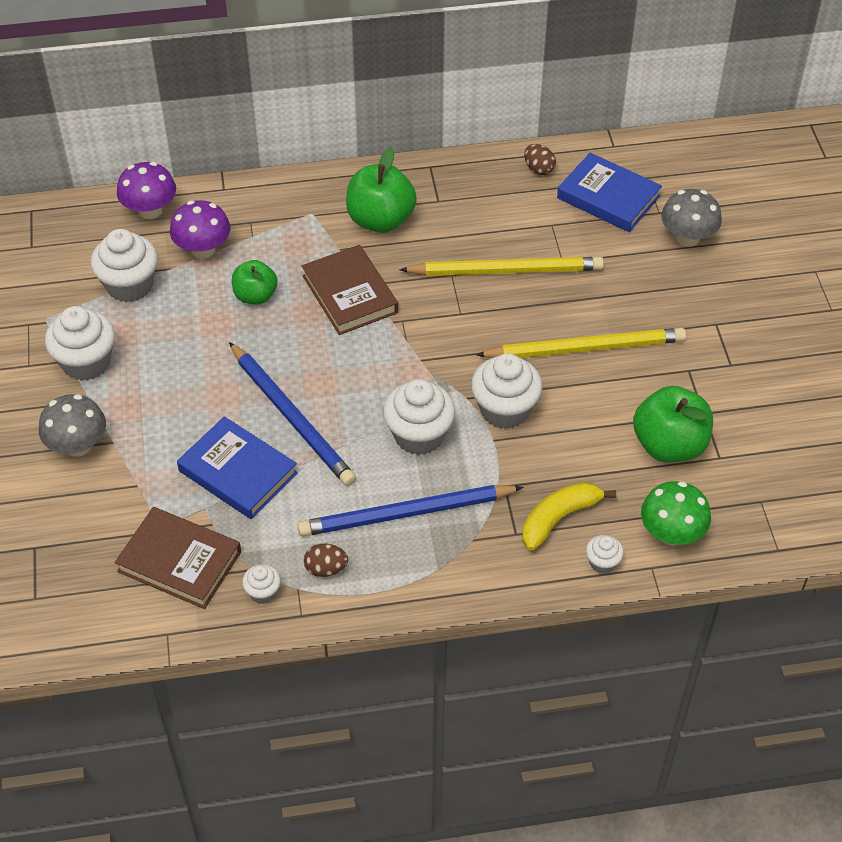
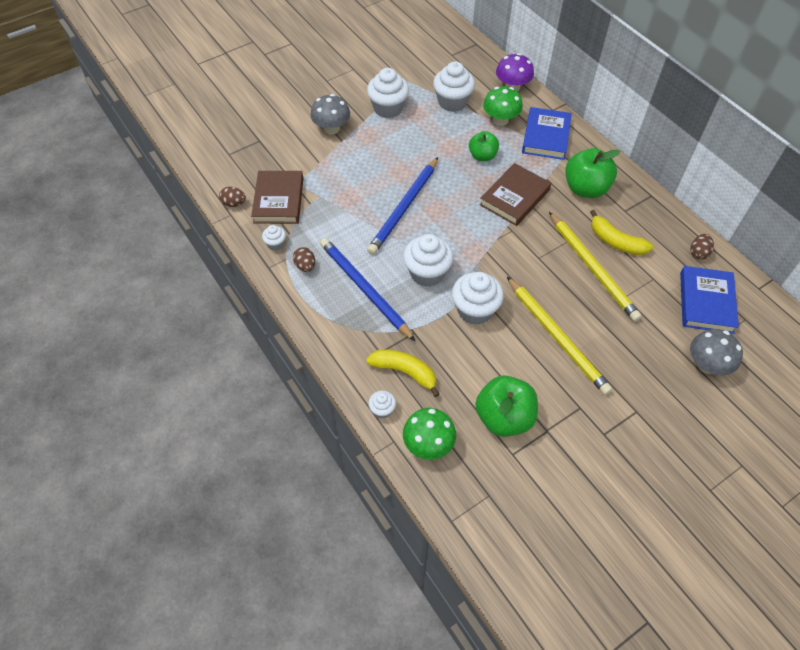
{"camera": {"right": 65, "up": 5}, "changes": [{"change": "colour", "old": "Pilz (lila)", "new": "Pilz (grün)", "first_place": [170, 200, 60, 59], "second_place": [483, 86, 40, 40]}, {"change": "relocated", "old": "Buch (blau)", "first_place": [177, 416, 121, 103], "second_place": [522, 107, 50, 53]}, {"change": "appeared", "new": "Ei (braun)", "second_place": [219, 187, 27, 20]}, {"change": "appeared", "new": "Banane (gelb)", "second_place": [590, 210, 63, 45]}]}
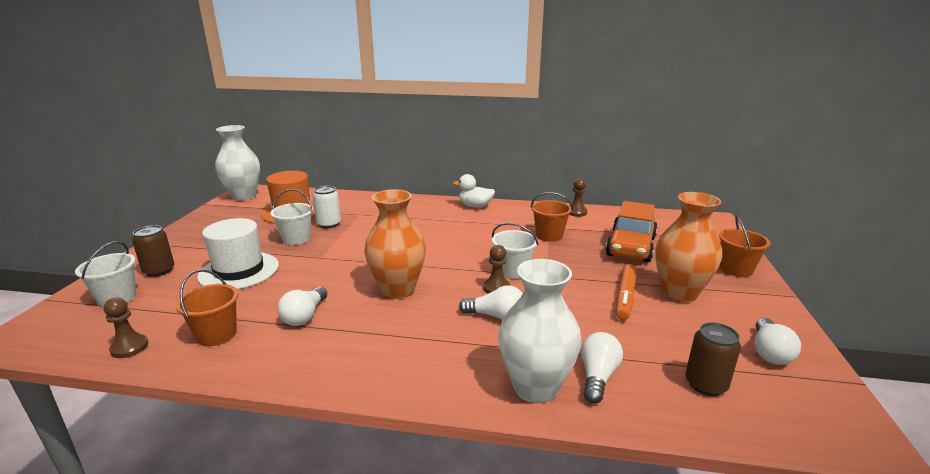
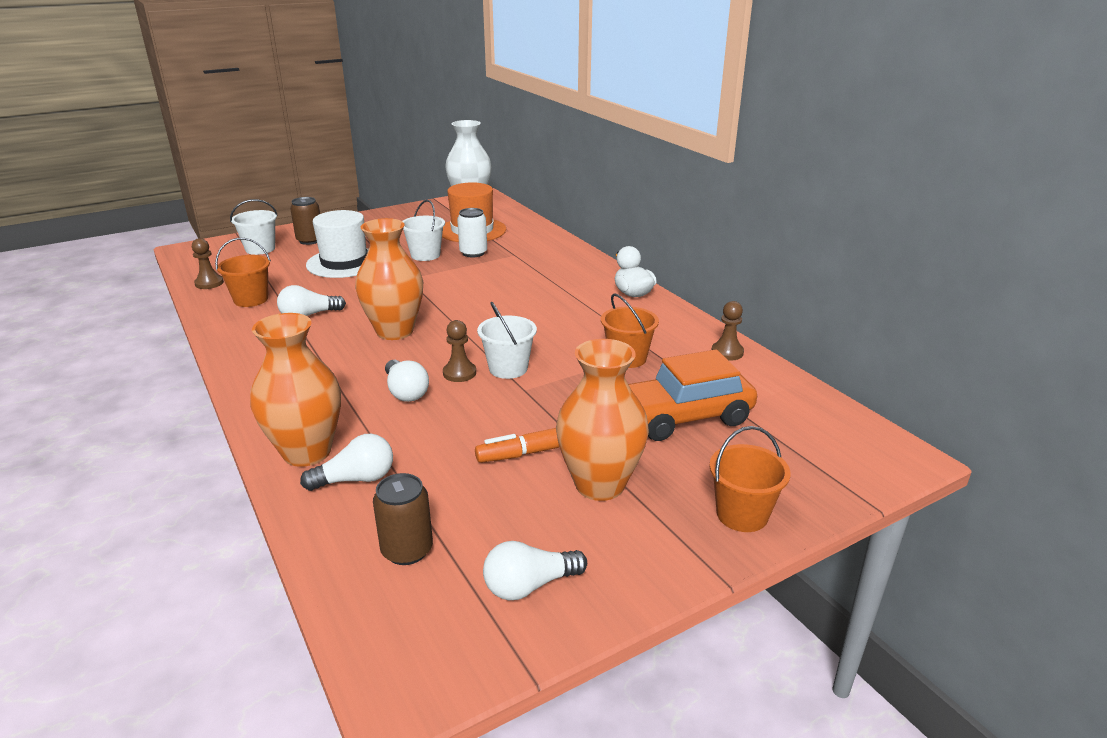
{"camera": {"right": 50, "up": 5}, "changes": [{"change": "colour", "old": "Vase (weiß)", "new": "Vase (orange)", "first_place": [498, 259, 83, 144], "second_place": [250, 313, 91, 154]}]}
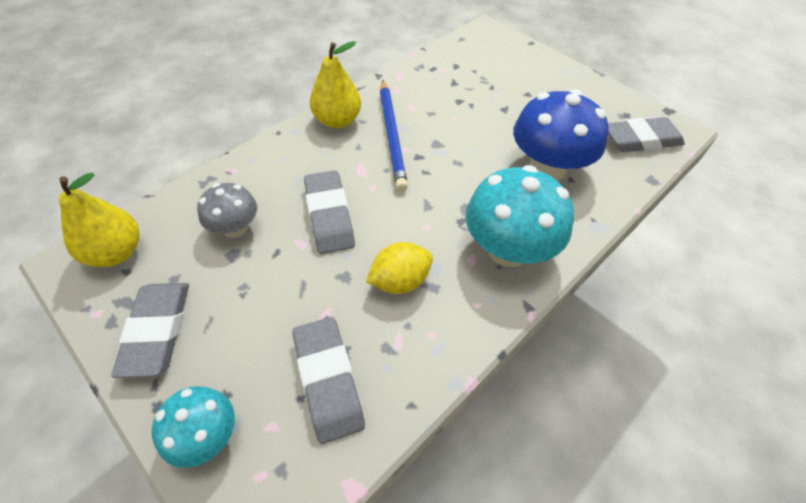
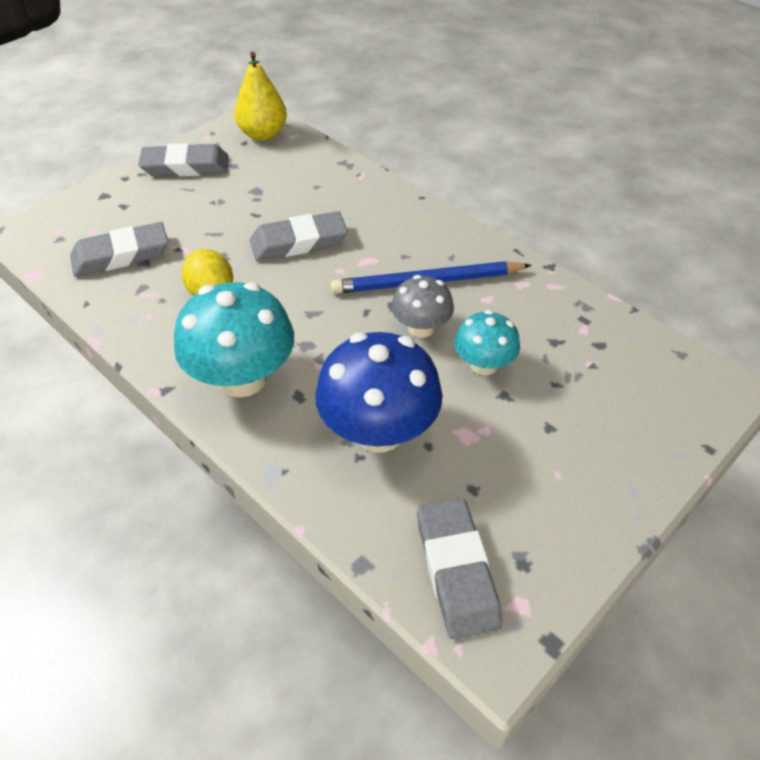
{"camera": {"right": 90, "up": -5}, "changes": [{"change": "missing", "old": "Birne (gelb)", "first_place": [310, 41, 51, 87]}, {"change": "relocated", "old": "Pilz (grau)", "first_place": [197, 183, 60, 55], "second_place": [391, 275, 63, 63]}, {"change": "relocated", "old": "Pilz (türkis)", "first_place": [152, 386, 83, 82], "second_place": [454, 310, 66, 65]}]}
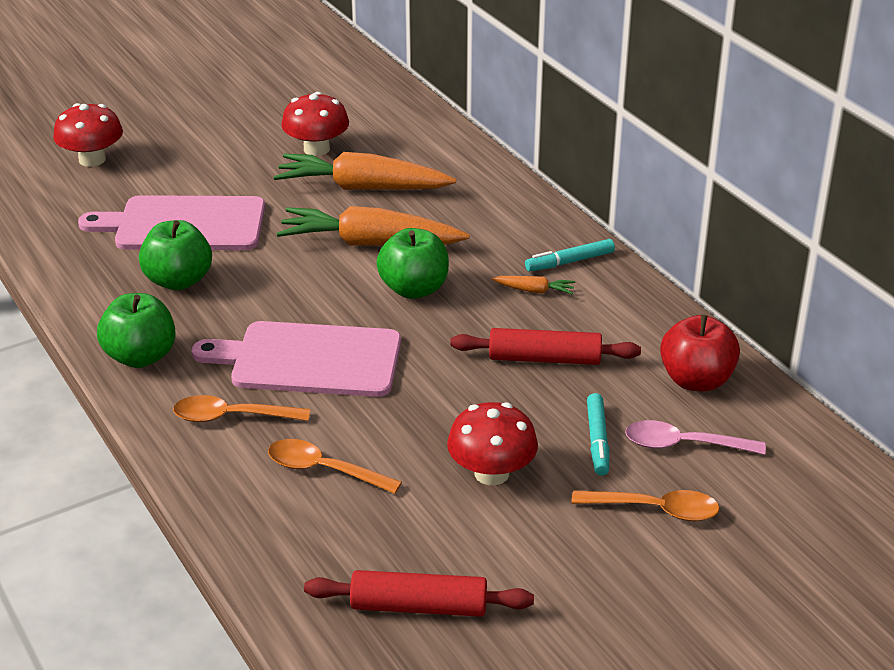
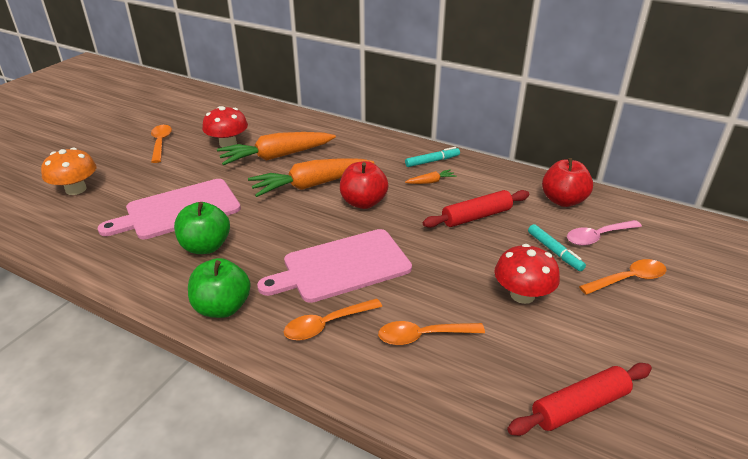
{"camera": {"right": -30, "up": 0}, "changes": [{"change": "colour", "old": "Pilz (rot)", "new": "Pilz (orange)", "first_place": [53, 103, 70, 64], "second_place": [41, 148, 55, 47]}, {"change": "colour", "old": "Apfel (grün)", "new": "Apfel (rot)", "first_place": [376, 228, 73, 71], "second_place": [340, 161, 49, 48]}, {"change": "spun", "old": "Filzstift (türkis)", "first_place": [525, 239, 90, 33], "second_place": [405, 147, 55, 20], "degrees": -150}, {"change": "appeared", "new": "Löffel (orange)", "second_place": [151, 125, 21, 38]}]}
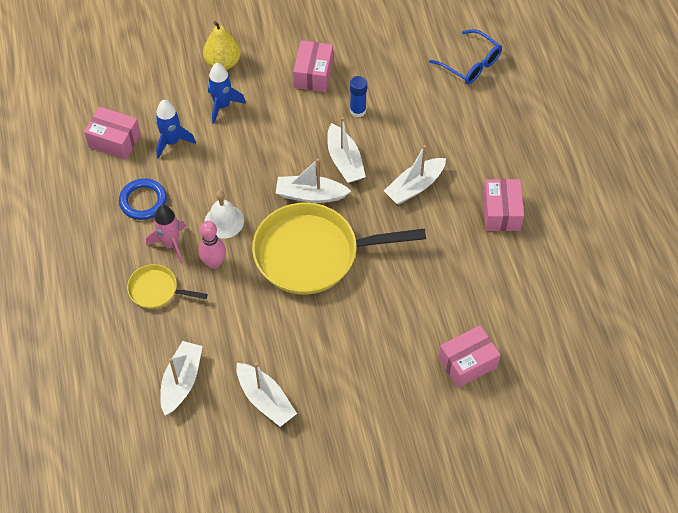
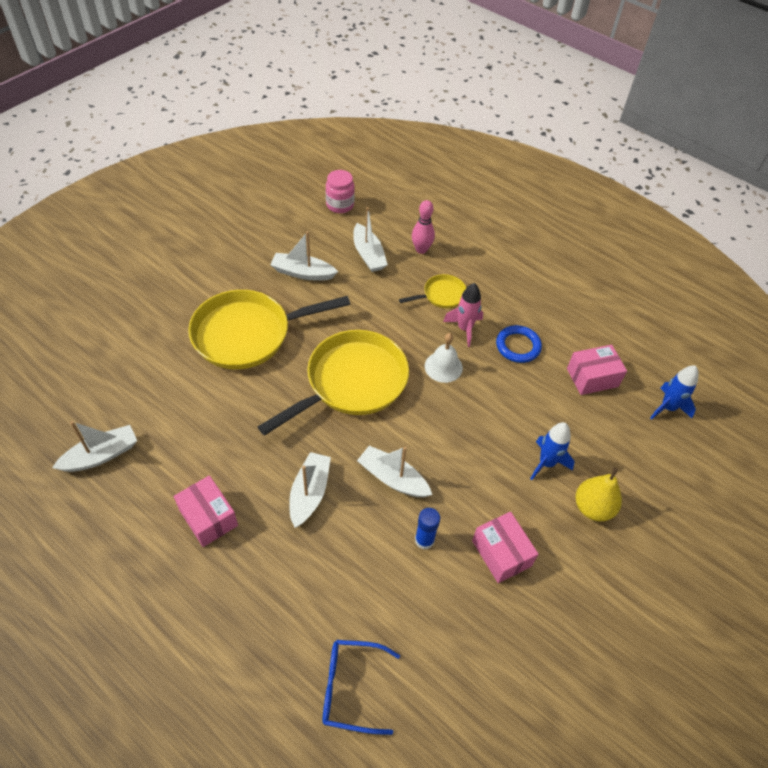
{"camera": {"right": 140, "up": -5}, "changes": [{"change": "relocated", "old": "Rakete (blau)", "first_place": [155, 100, 41, 59], "second_place": [650, 365, 49, 55]}, {"change": "relocated", "old": "Boot (weiß)", "first_place": [276, 159, 75, 44], "second_place": [52, 421, 85, 51]}, {"change": "relocated", "old": "Bowlingkegel (rosa)", "first_place": [198, 221, 28, 48], "second_place": [412, 200, 23, 54]}, {"change": "missing", "old": "Schachtel (rosa)", "first_place": [438, 325, 62, 63]}, {"change": "appeared", "new": "Einmachglas (rosa)", "second_place": [326, 170, 29, 43]}, {"change": "appeared", "new": "Pfanne (gelb)", "second_place": [188, 290, 162, 79]}]}
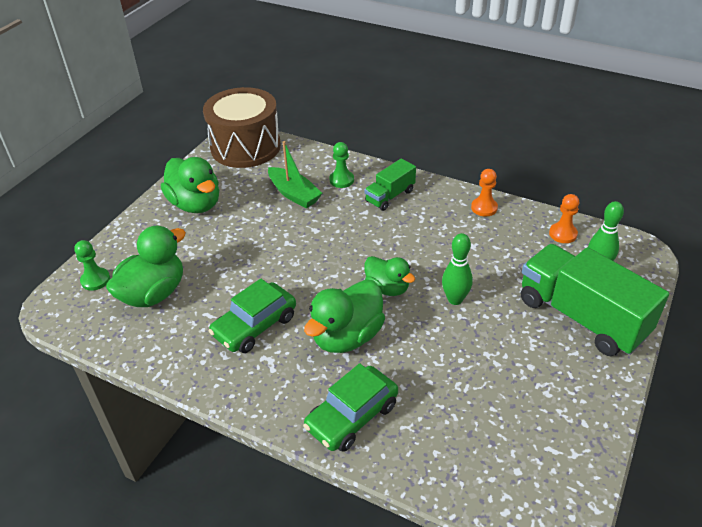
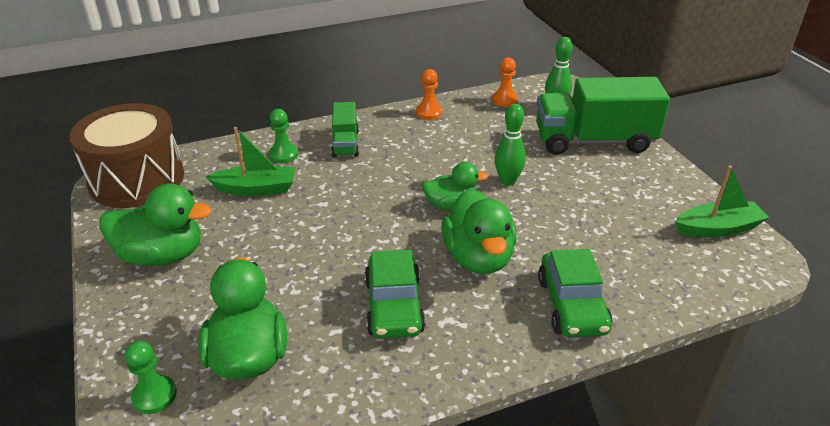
{"camera": {"right": -50, "up": -5}, "changes": [{"change": "appeared", "new": "Boot (grün)", "second_place": [675, 165, 94, 73]}]}
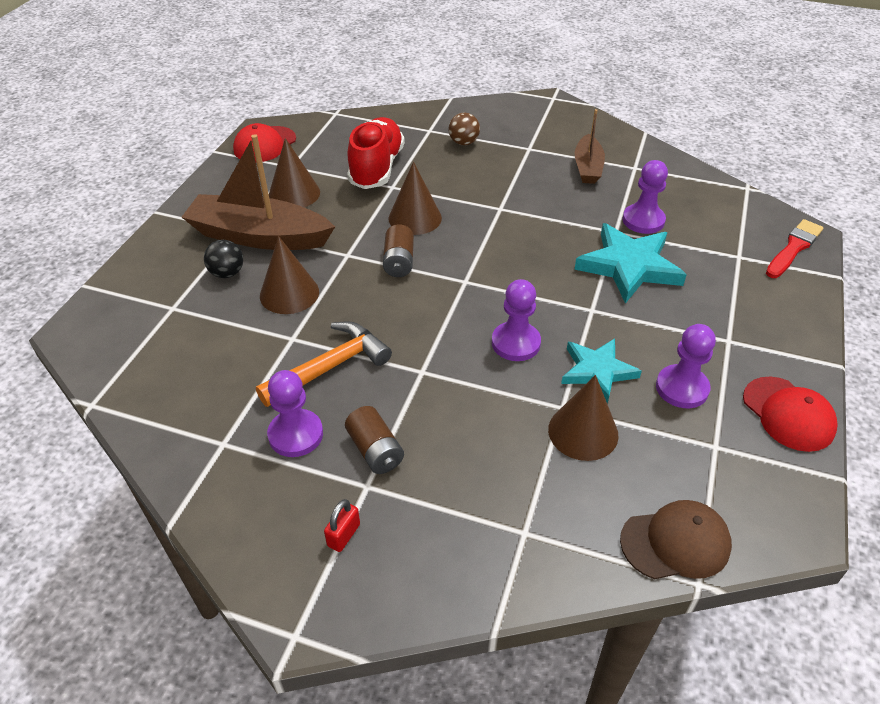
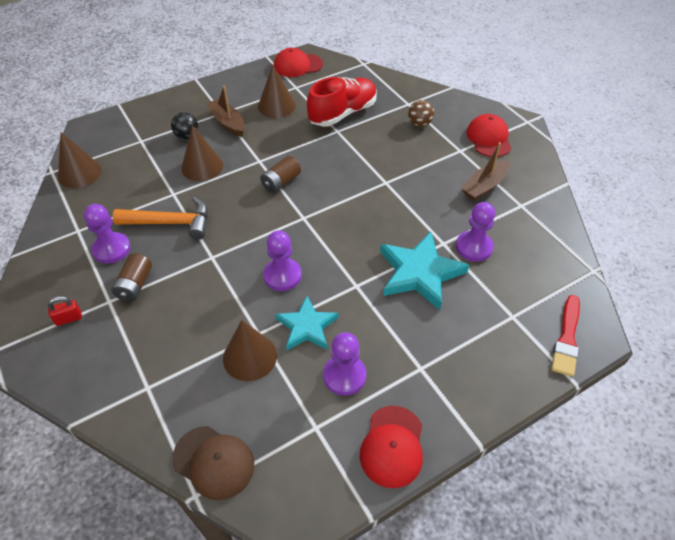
{"camera": {"right": 40, "up": 5}, "changes": [{"change": "size", "old": "Boot (braun)", "first_place": [182, 134, 153, 116], "second_place": [206, 85, 39, 52], "factor": 0.56}, {"change": "relocated", "old": "Kegel (braun)", "first_place": [388, 162, 54, 73], "second_place": [58, 132, 44, 56]}, {"change": "spun", "old": "Pinsel (rot)", "first_place": [766, 219, 57, 59], "second_place": [551, 295, 29, 82], "degrees": 120}, {"change": "appeared", "new": "Kappe (rot)", "second_place": [466, 114, 46, 43]}]}
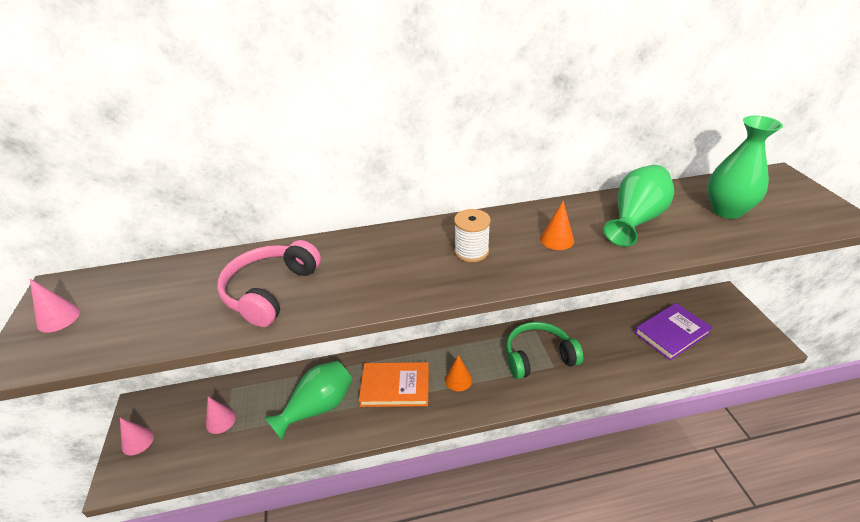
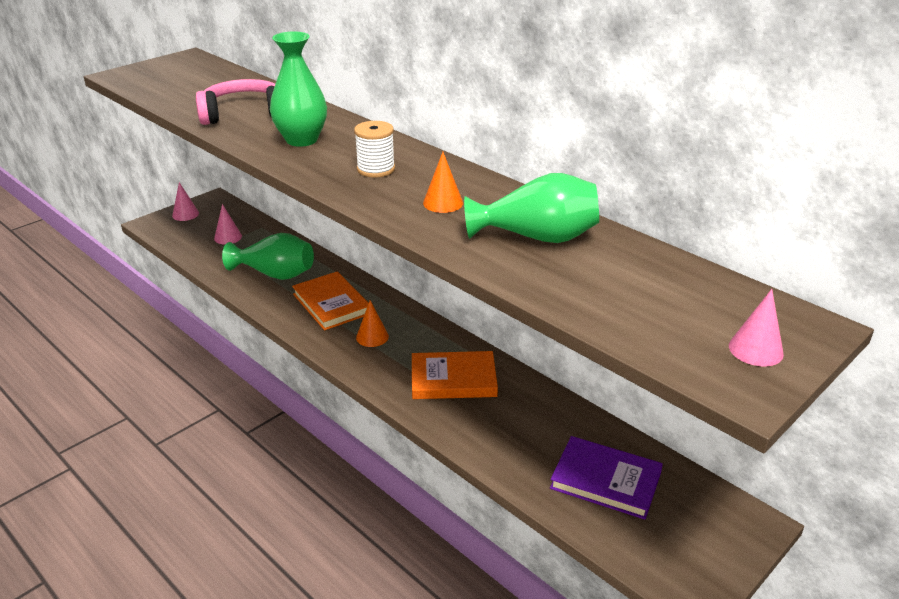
{"camera": {"right": 55, "up": -5}, "changes": [{"change": "relocated", "old": "Vase (grün)", "first_place": [707, 116, 76, 103], "second_place": [270, 31, 57, 116]}, {"change": "relocated", "old": "Kegel (rosa)", "first_place": [30, 279, 50, 54], "second_place": [729, 289, 55, 78]}, {"change": "exchanged", "old": "Kopfhörer (grün)", "new": "Buch (orange)", "first_place": [506, 322, 77, 57], "second_place": [412, 351, 86, 48]}]}
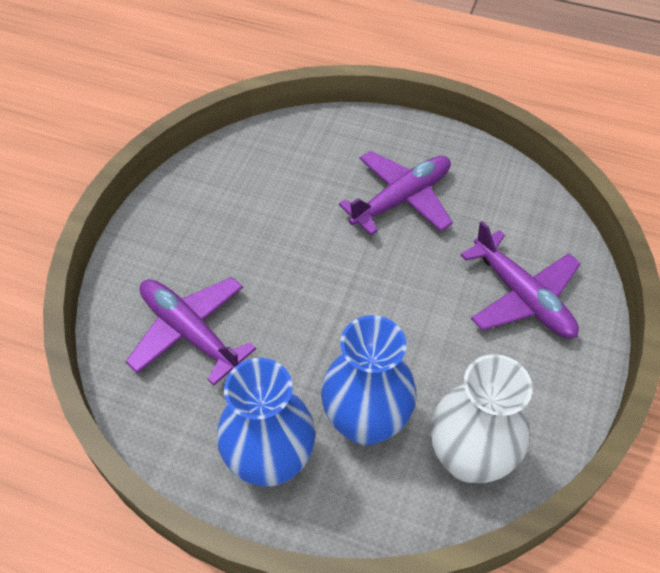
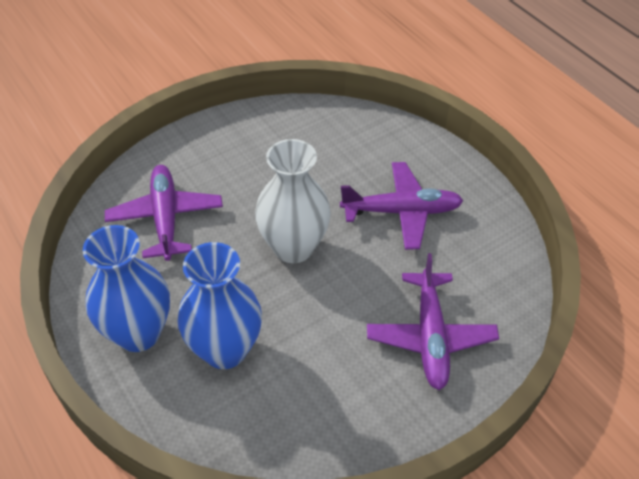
{"camera": {"right": 35, "up": -5}, "changes": [{"change": "relocated", "old": "Vase (weiß)", "first_place": [430, 354, 103, 129], "second_place": [255, 139, 76, 124]}]}
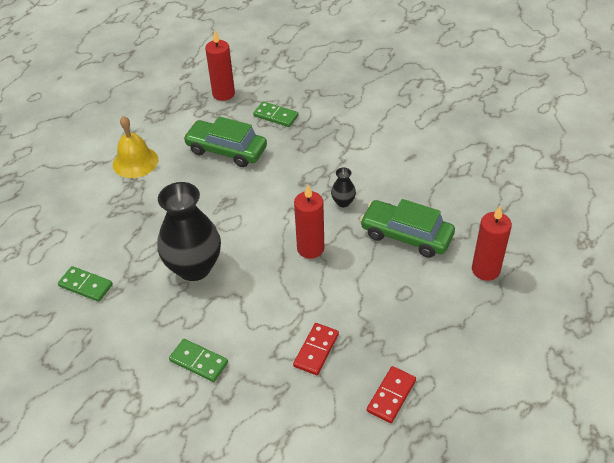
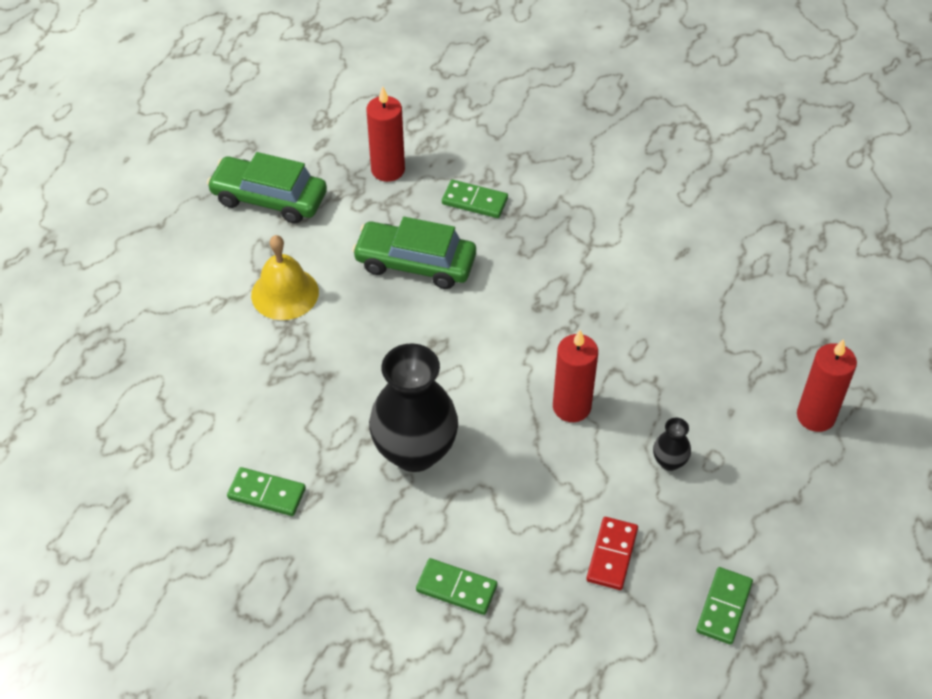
{"camera": {"right": -10, "up": 5}, "changes": [{"change": "relocated", "old": "Vase (schwarz)", "first_place": [331, 168, 25, 39], "second_place": [653, 418, 38, 53]}, {"change": "relocated", "old": "Auto (grün)", "first_place": [360, 199, 95, 59], "second_place": [207, 152, 120, 72]}, {"change": "colour", "old": "Dominostein (rot)", "new": "Dominostein (grün)", "first_place": [367, 366, 49, 57], "second_place": [696, 567, 57, 78]}]}
